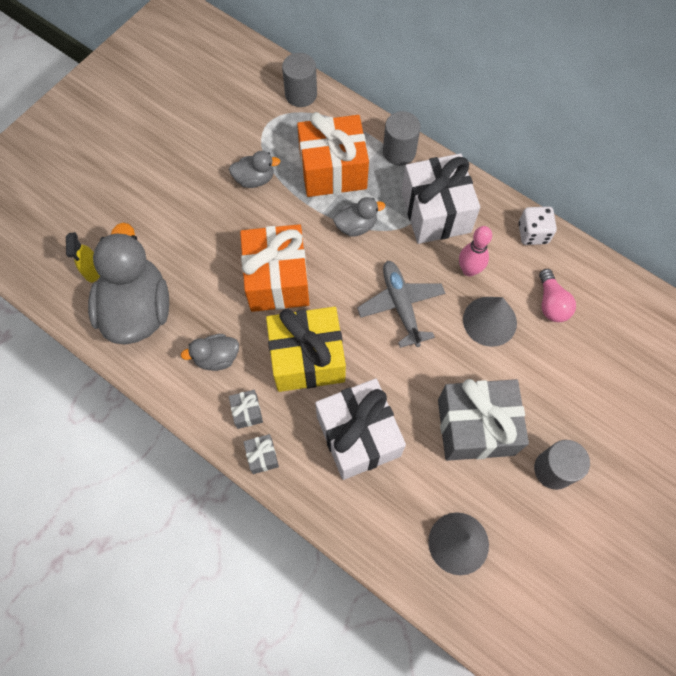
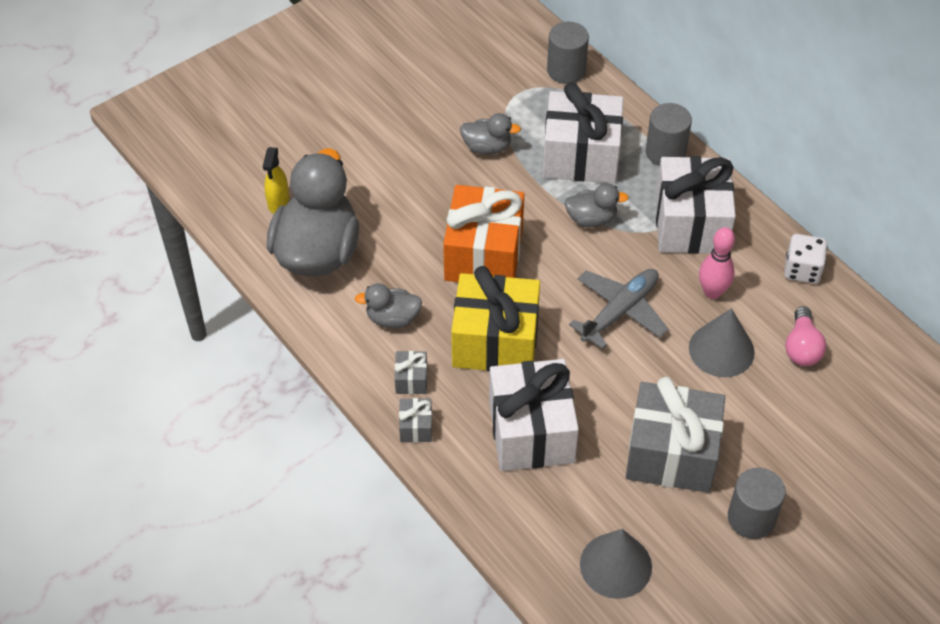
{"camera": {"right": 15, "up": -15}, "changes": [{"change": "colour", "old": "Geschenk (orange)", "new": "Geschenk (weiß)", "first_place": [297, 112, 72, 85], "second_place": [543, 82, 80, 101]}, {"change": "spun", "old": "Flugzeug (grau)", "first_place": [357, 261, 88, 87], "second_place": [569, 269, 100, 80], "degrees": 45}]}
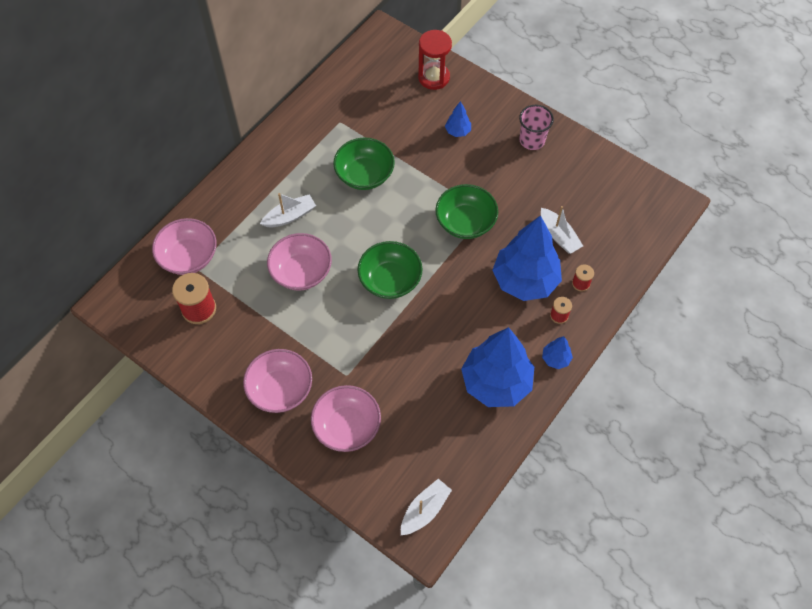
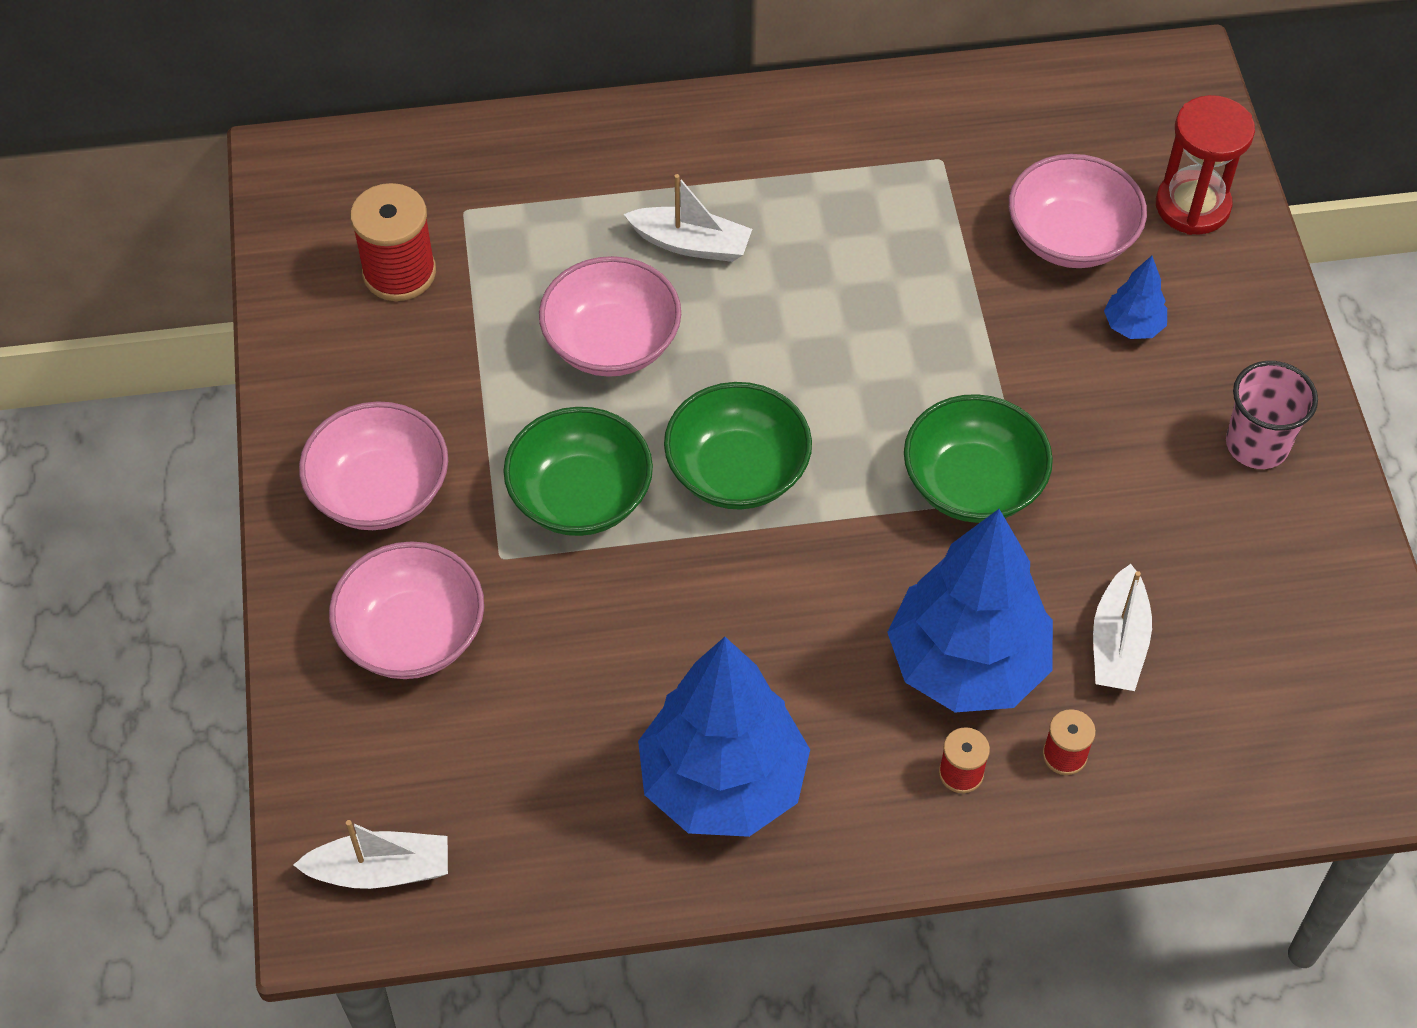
{"camera": {"right": 45, "up": -5}, "changes": [{"change": "relocated", "old": "Schüssel (grün)", "first_place": [333, 137, 62, 53], "second_place": [503, 407, 150, 129]}, {"change": "relocated", "old": "Schüssel (rosa)", "first_place": [152, 218, 65, 57], "second_place": [1009, 154, 138, 114]}, {"change": "missing", "old": "Baum (blau)", "first_place": [542, 336, 31, 33]}]}
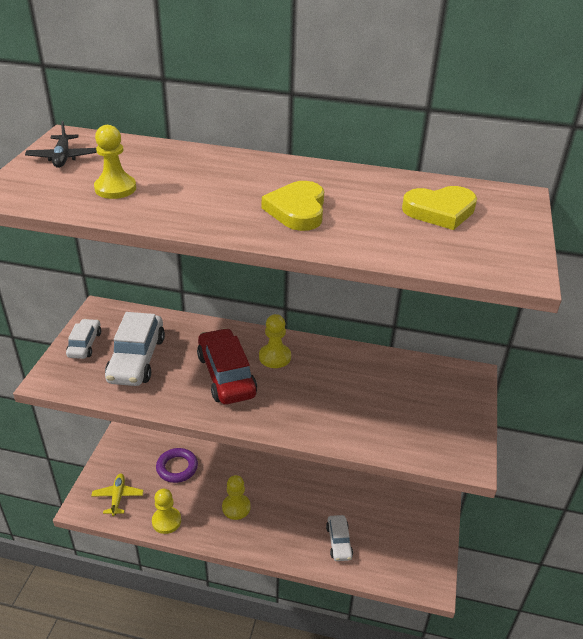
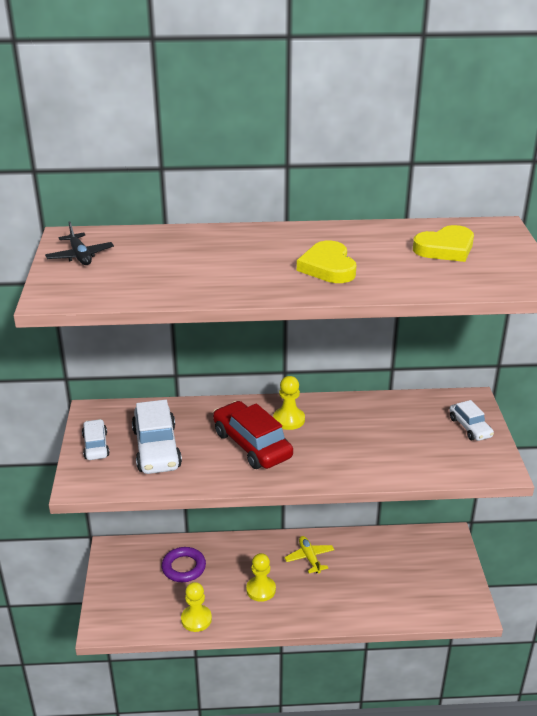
{"camera": {"right": -15, "up": -5}, "changes": [{"change": "missing", "old": "Bauer (gelb)", "first_place": [94, 125, 42, 74]}, {"change": "relocated", "old": "Flugzeug (gelb)", "first_place": [91, 474, 53, 42], "second_place": [284, 536, 50, 37]}, {"change": "relocated", "old": "Auto (weiß)", "first_place": [326, 515, 27, 46], "second_place": [449, 400, 45, 41]}]}
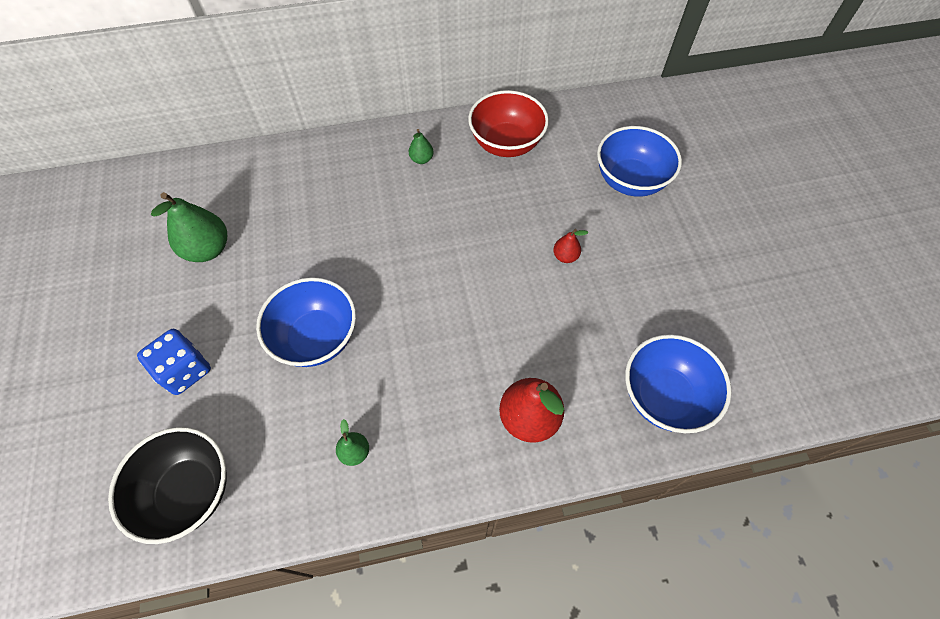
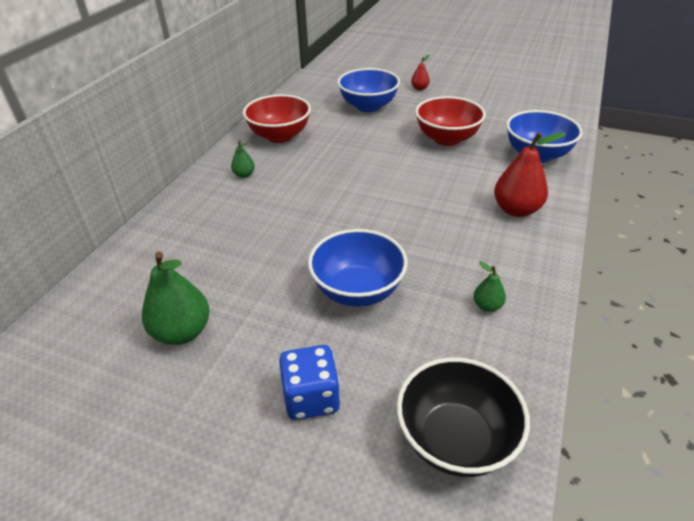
{"camera": {"right": -55, "up": -20}, "changes": [{"change": "relocated", "old": "Birne (rot)", "first_place": [553, 229, 35, 34], "second_place": [411, 55, 19, 35]}, {"change": "appeared", "new": "Schüssel (rot)", "second_place": [415, 96, 71, 50]}]}
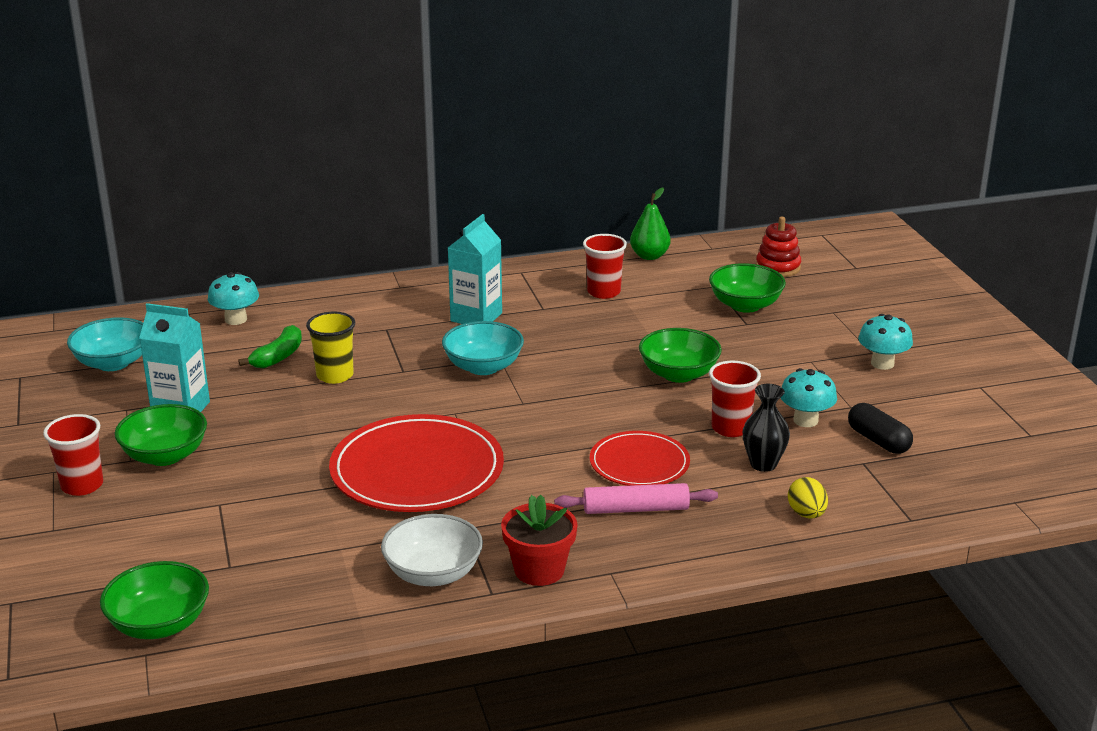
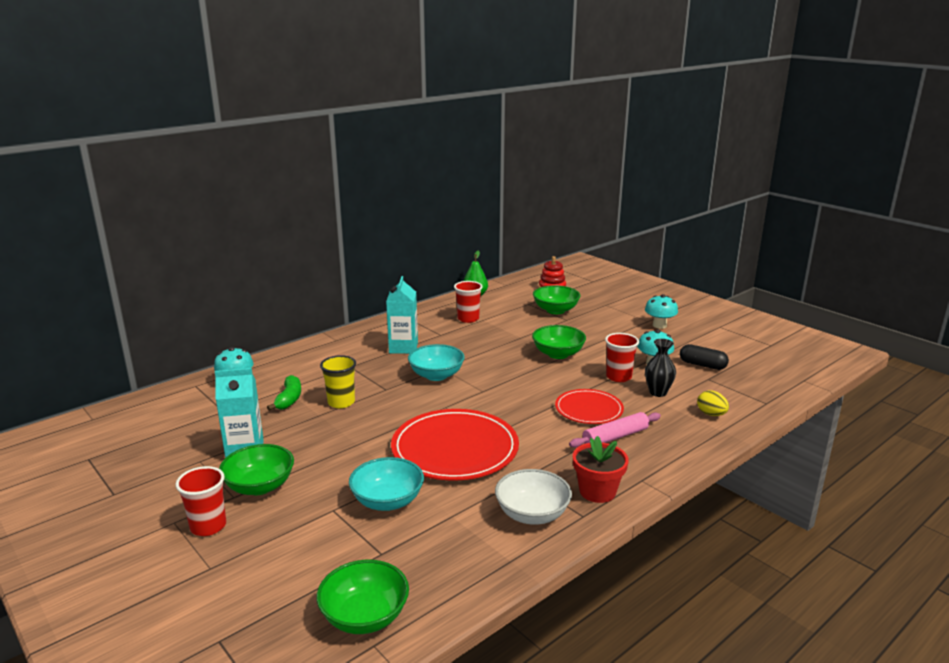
{"camera": {"right": -25, "up": -5}, "changes": [{"change": "relocated", "old": "Schüssel (türkis)", "first_place": [67, 317, 76, 54], "second_place": [349, 457, 75, 54]}]}
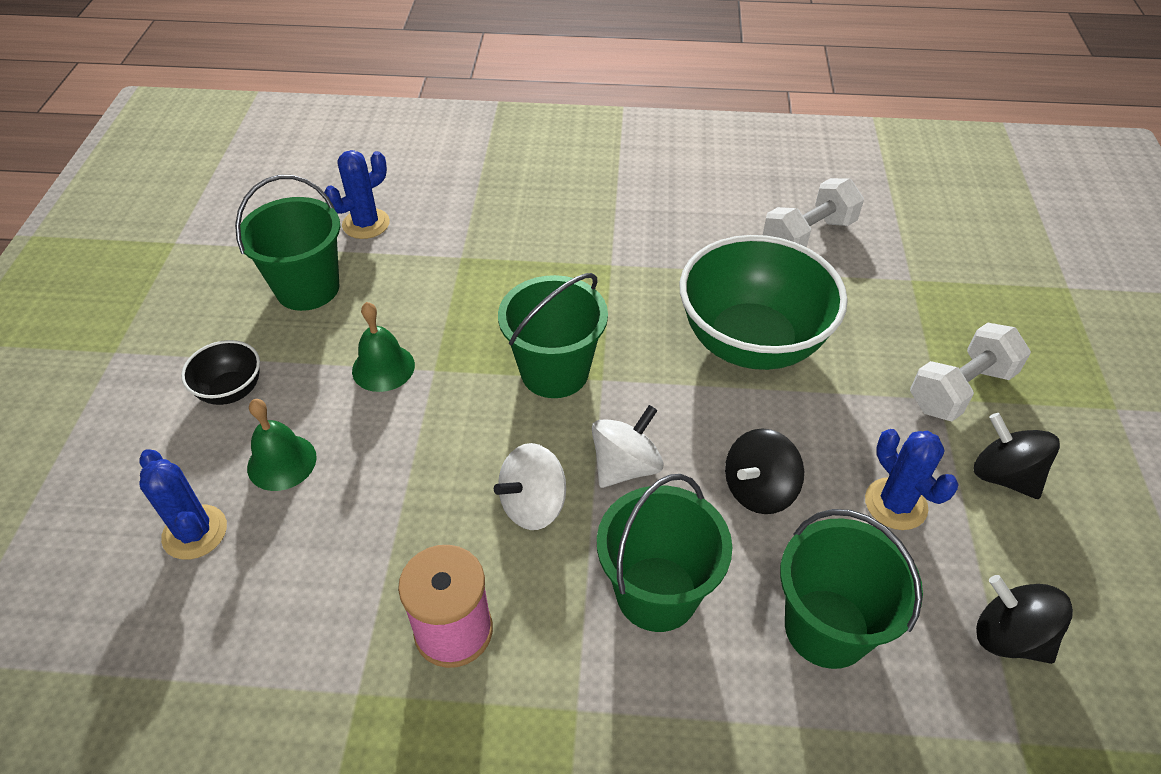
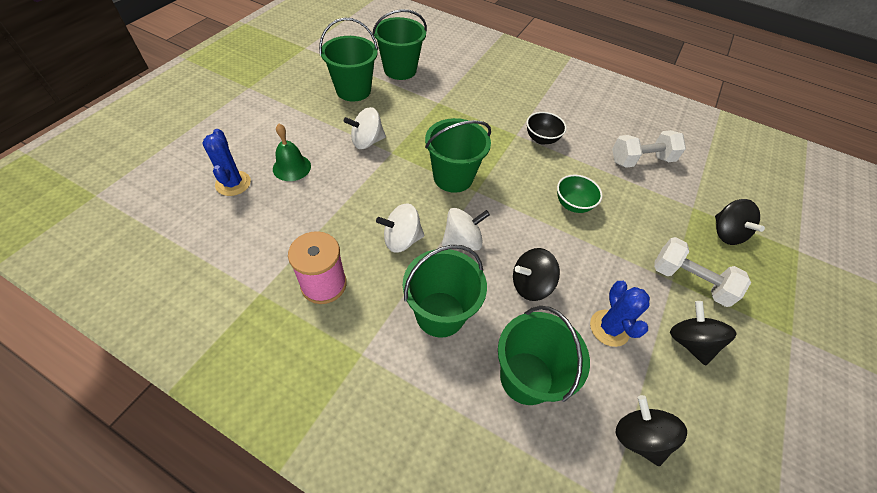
{"camera": {"right": 20, "up": 5}, "changes": [{"change": "exchanged", "old": "Kaktus (blau)", "new": "Eimer (grün)", "first_place": [324, 150, 66, 89], "second_place": [373, 9, 54, 71]}, {"change": "size", "old": "Schüssel (grün)", "first_place": [680, 235, 168, 135], "second_place": [557, 175, 46, 38], "factor": 0.45}, {"change": "exchanged", "old": "Glocke (grün)", "new": "Kreisel (weiß)", "first_place": [352, 302, 63, 90], "second_place": [344, 107, 42, 42]}, {"change": "spun", "old": "Hantel (weiß)", "first_place": [910, 323, 121, 98], "second_place": [654, 237, 97, 70], "degrees": 45}, {"change": "relocated", "old": "Schüssel (schwarz)", "first_place": [181, 340, 79, 65], "second_place": [527, 112, 40, 33]}, {"change": "appeared", "new": "Kreisel (schwarz)", "second_place": [715, 199, 50, 46]}]}
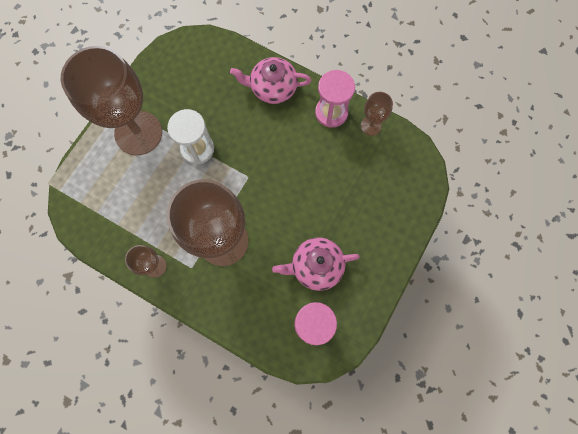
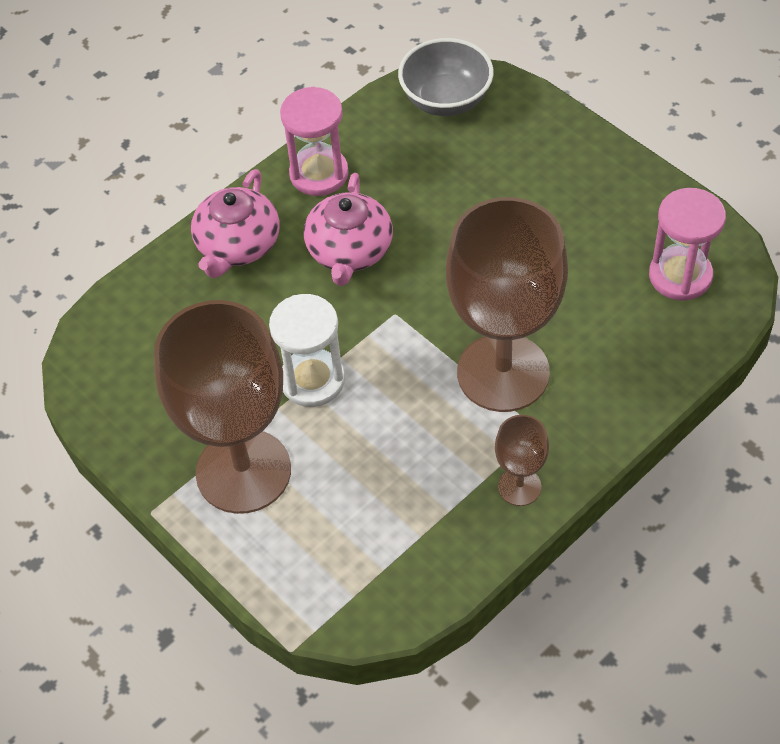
{"camera": {"right": -70, "up": -20}, "changes": [{"change": "missing", "old": "Kelch (braun)", "first_place": [361, 92, 32, 44]}, {"change": "relocated", "old": "Teekanne (rosa)", "first_place": [272, 237, 88, 54], "second_place": [304, 173, 89, 113]}, {"change": "appeared", "new": "Schüssel (grau)", "second_place": [398, 38, 96, 78]}]}
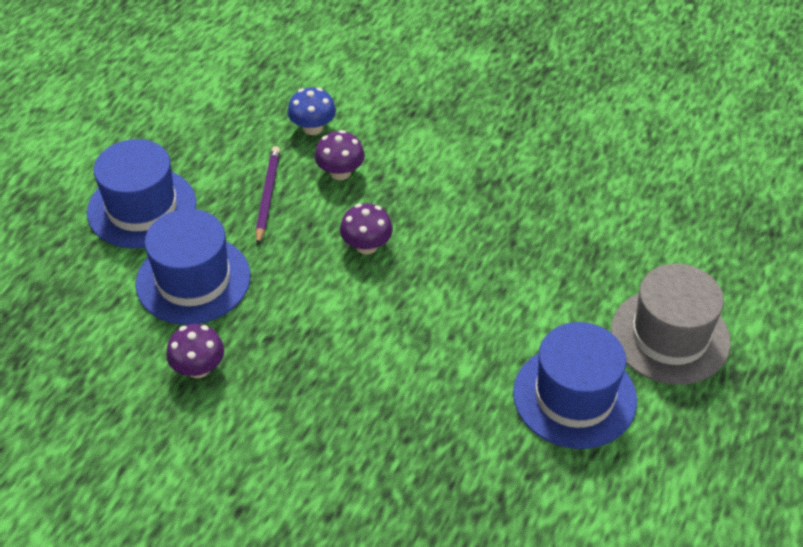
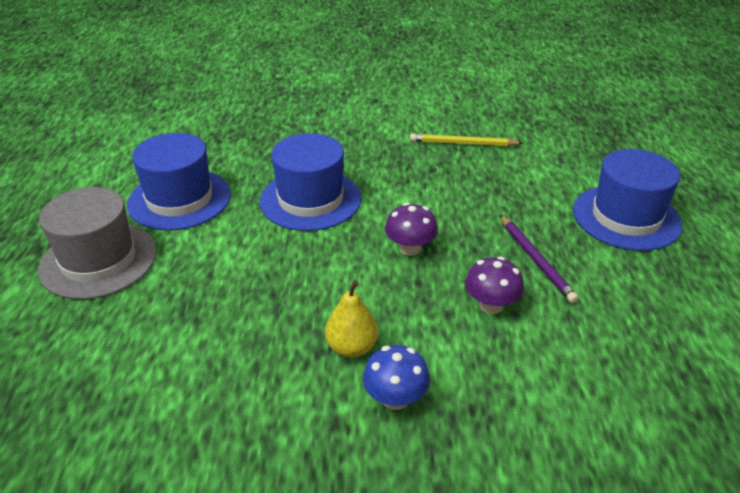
{"camera": {"right": 155, "up": -10}, "changes": [{"change": "relocated", "old": "Pilz (blau)", "first_place": [287, 88, 49, 47], "second_place": [363, 345, 67, 65]}, {"change": "relocated", "old": "Hut (blau)", "first_place": [136, 209, 115, 116], "second_place": [260, 133, 101, 98]}, {"change": "exchanged", "old": "Pilz (lila)", "new": "Bleistift (gelb)", "first_place": [166, 324, 58, 54], "second_place": [410, 134, 113, 12]}, {"change": "appeared", "new": "Birne (gelb)", "second_place": [325, 280, 53, 78]}]}
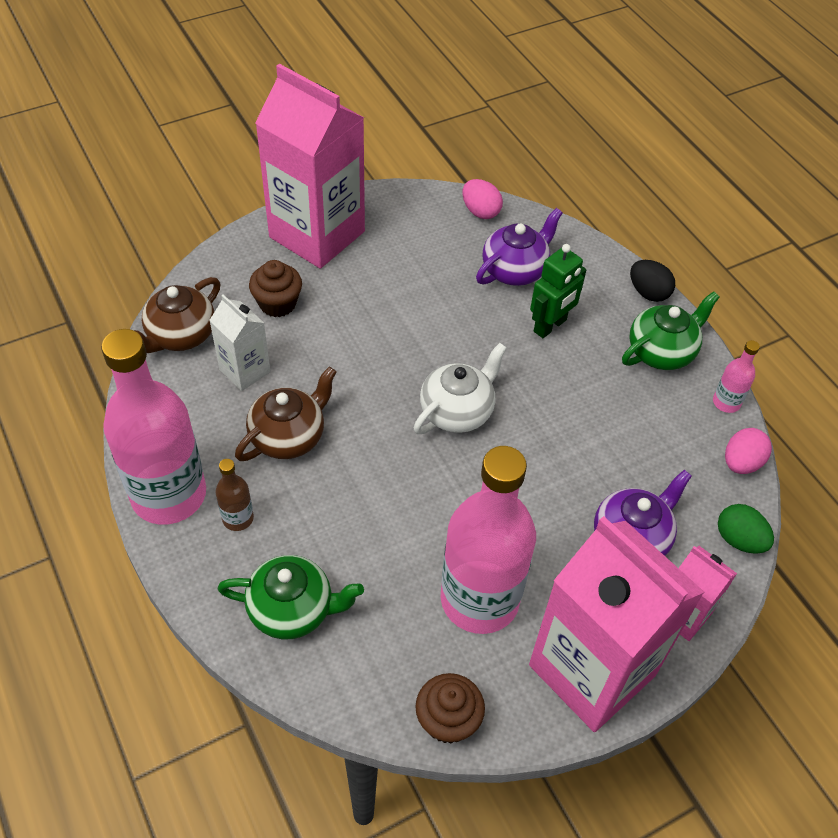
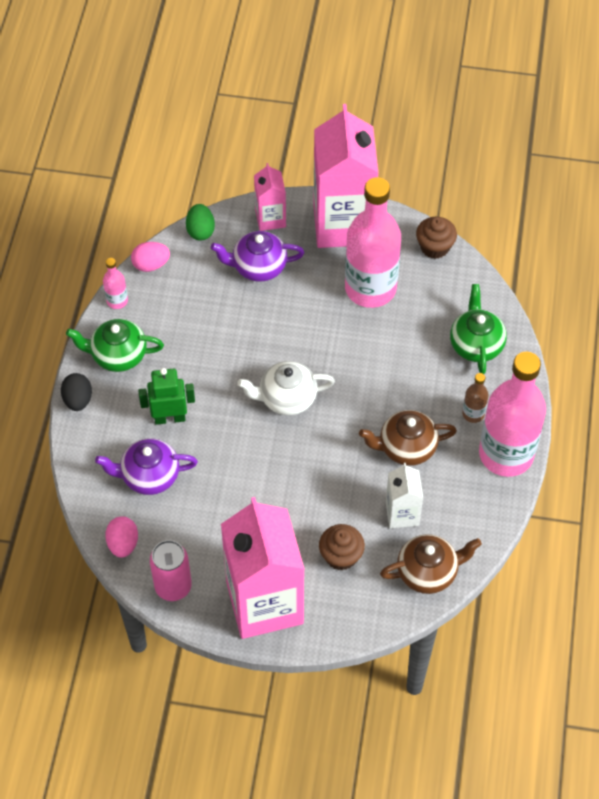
{"camera": {"right": -140, "up": 5}, "changes": [{"change": "spun", "old": "Teekanne (grün)", "first_place": [218, 555, 146, 84], "second_place": [450, 284, 57, 90], "degrees": 45}, {"change": "appeared", "new": "Dose (rosa)", "second_place": [150, 540, 42, 61]}]}
